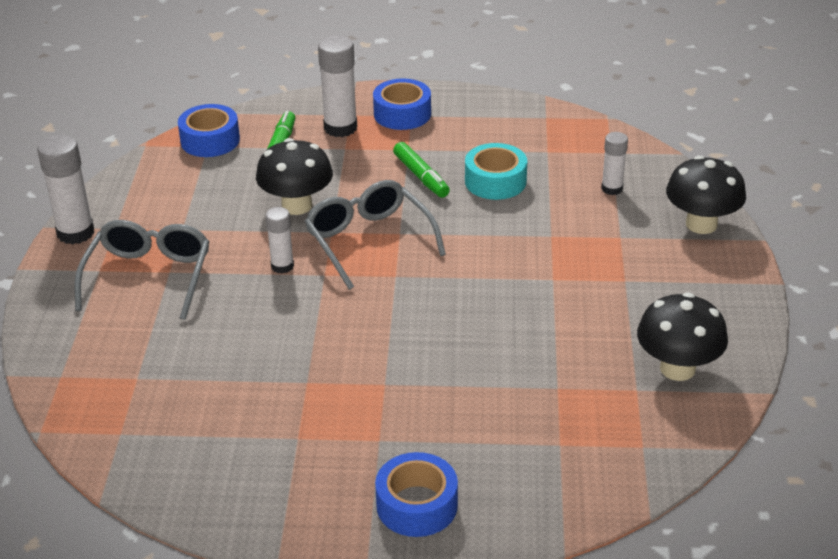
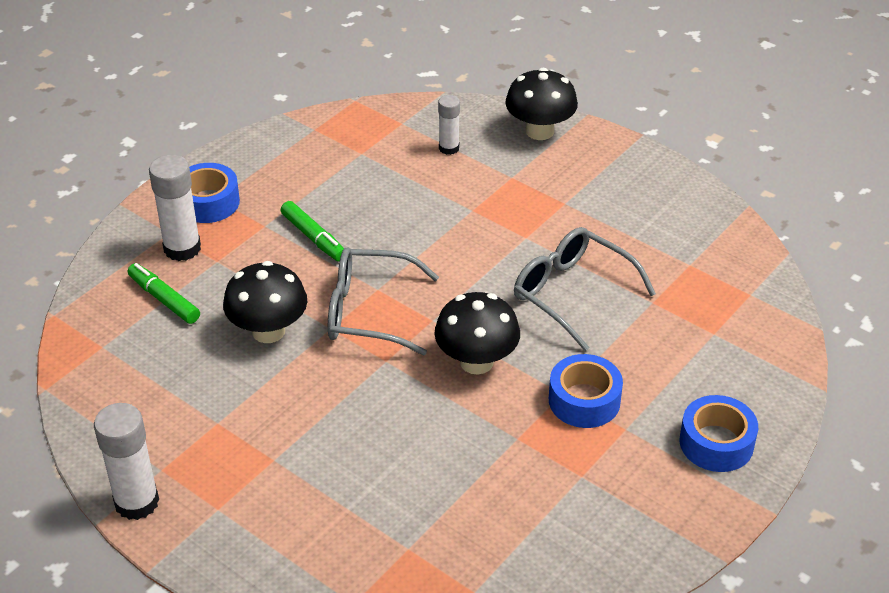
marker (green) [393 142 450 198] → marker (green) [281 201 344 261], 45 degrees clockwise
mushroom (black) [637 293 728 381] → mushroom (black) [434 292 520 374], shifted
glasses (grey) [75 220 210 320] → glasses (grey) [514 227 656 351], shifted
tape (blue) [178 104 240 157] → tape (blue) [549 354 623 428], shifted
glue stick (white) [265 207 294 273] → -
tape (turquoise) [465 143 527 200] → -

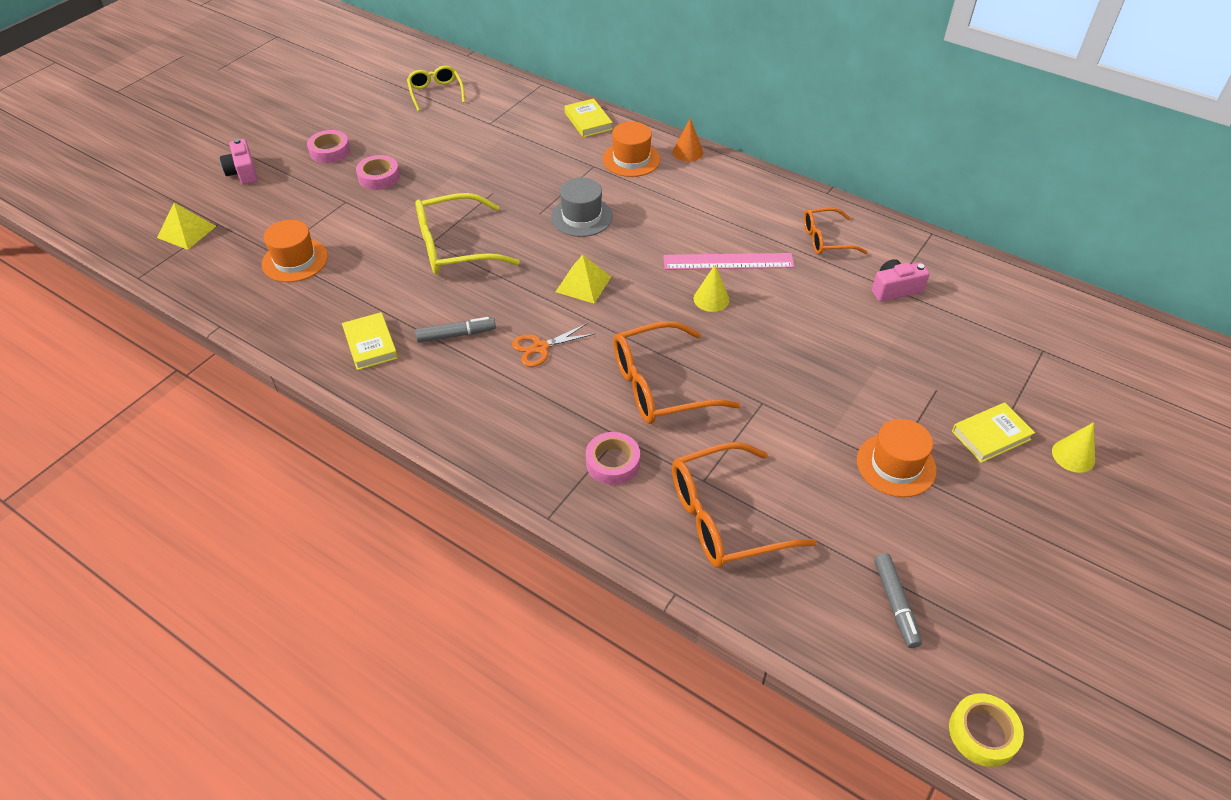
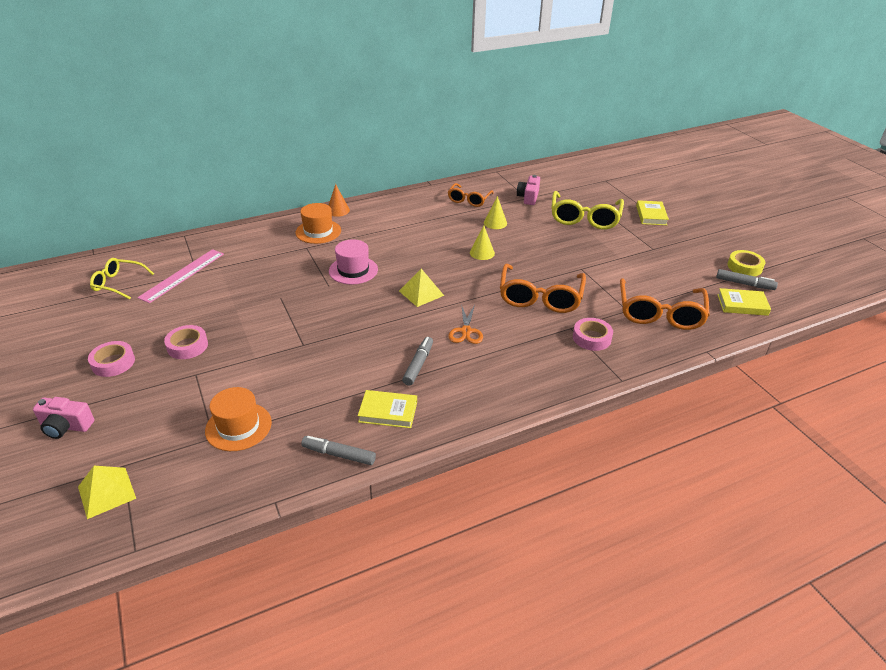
ruler (pink) [663 253 795 270] → ruler (pink) [137 249 224 303], shifted
- → marker (grey) [301 436 376 465]
hat (grey) [551 177 613 237] → hat (pink) [329 239 378 285]
cone (yellow) [1052 422 1095 473] → cone (yellow) [484 196 507 229], shifted
glasses (yellow) [415 193 520 274] → glasses (yellow) [551 191 624 229], shifted
book (yellow) [564 98 613 137] → book (yellow) [717 288 771 316], shifted
tape (yellow) [949 693 1024 767] → tape (yellow) [727 250 765 276], shifted
hat (orange) [857 419 937 497] → -

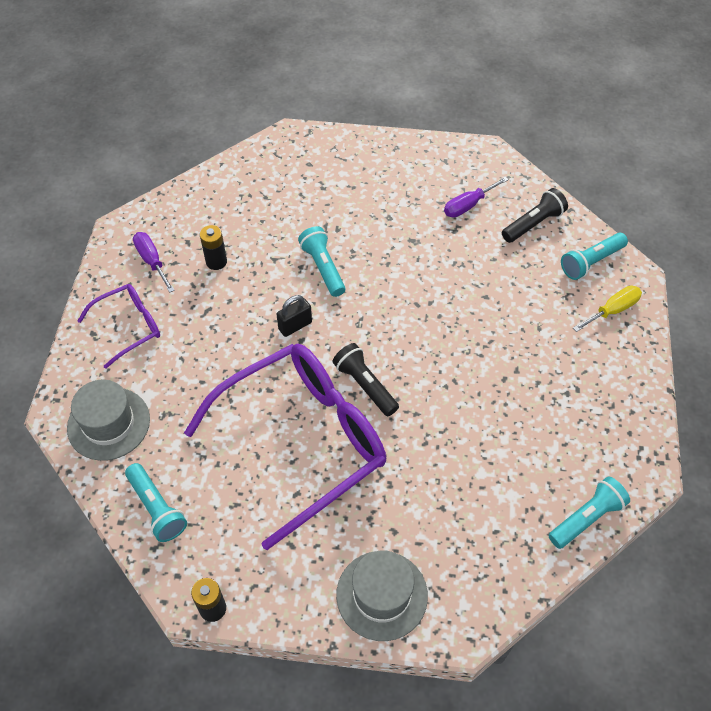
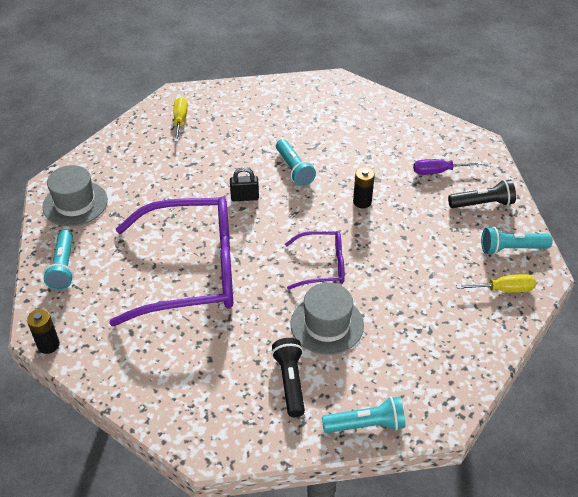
screwdriver (purple) [133 232 175 293] → screwdriver (yellow) [173 97 188 141]
flashlight (black) [332 343 399 416] → flashlight (black) [272 338 305 417], shifted
flashlight (turquoise) [298 226 345 297] → flashlight (turquoise) [276 139 316 186], 150 degrees clockwise
glasses (purple) [77 284 160 369] → glasses (purple) [285 231 345 290], shifted
hat (grey) [336 550 428 641] → hat (grey) [290 282 364 355], shifted
battery (black) [200 225 227 270] → battery (black) [353 167 375 208], shifted

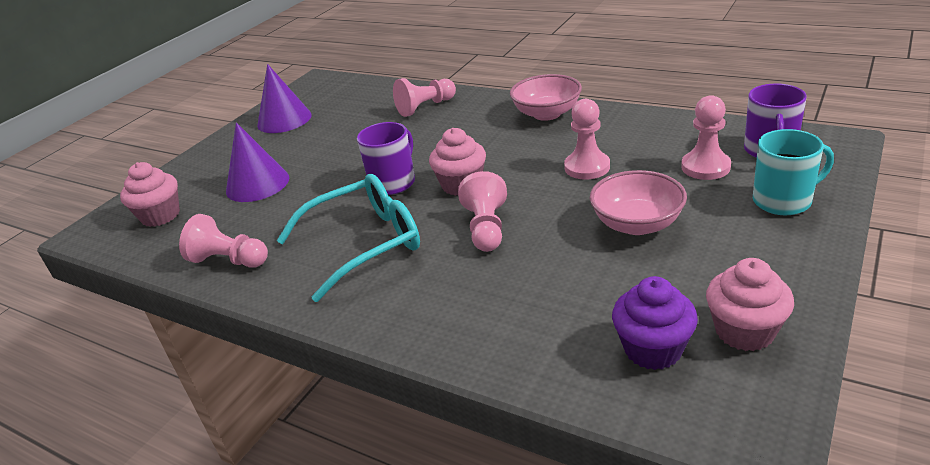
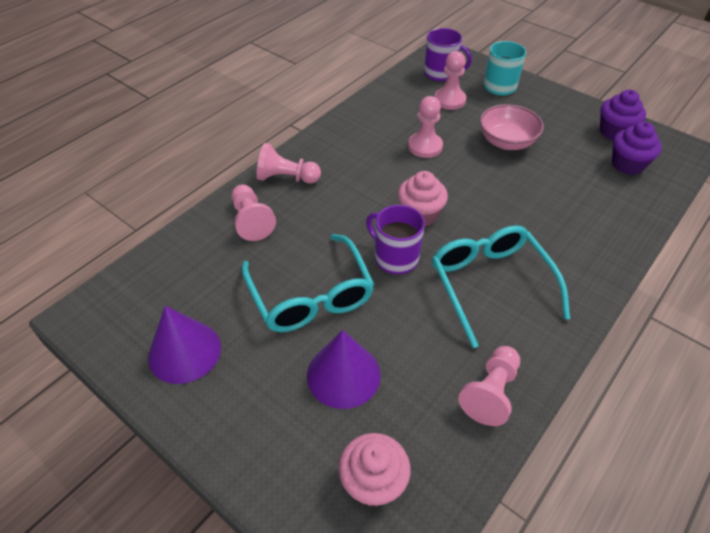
- → glasses (turquoise) [242 234 374 332]
pawn (pink) [458 171 507 252] → pawn (pink) [256 143 321 184], shifted
cupcake (pink) [706 258 794 351] → cupcake (purple) [600 90 646 140]
bowl (pink) [510 74 582 121] → -

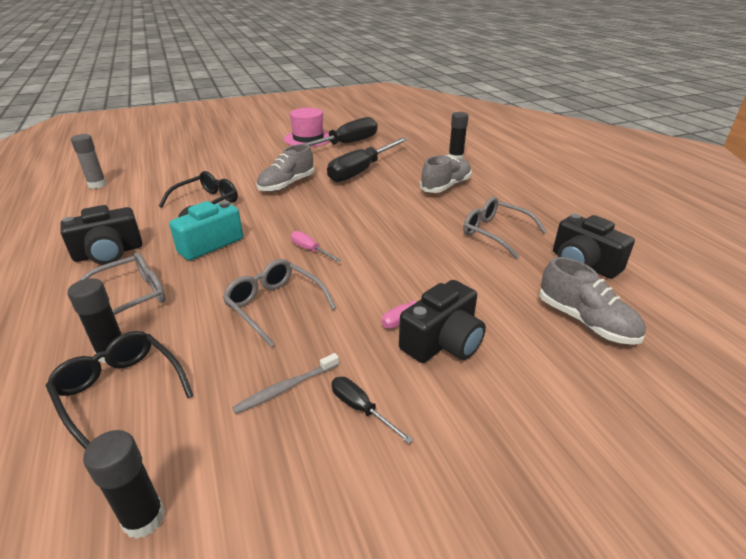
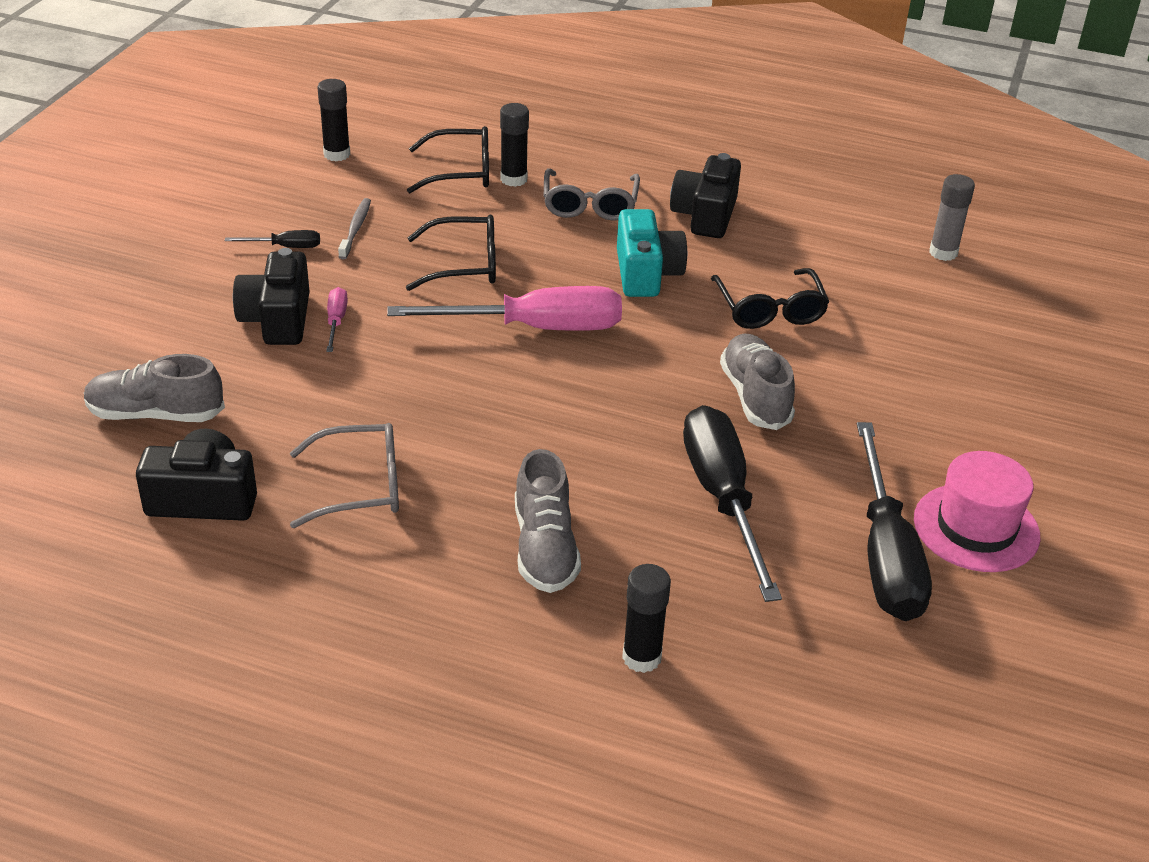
screwdriver (pink) [291 231 341 262] → screwdriver (pink) [387 286 622 331], x2.32
glasses (grey) [222 259 336 347] → glasses (black) [406 215 496 291]

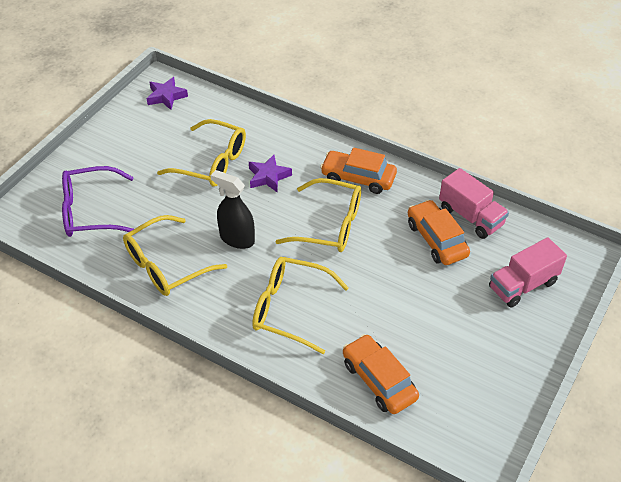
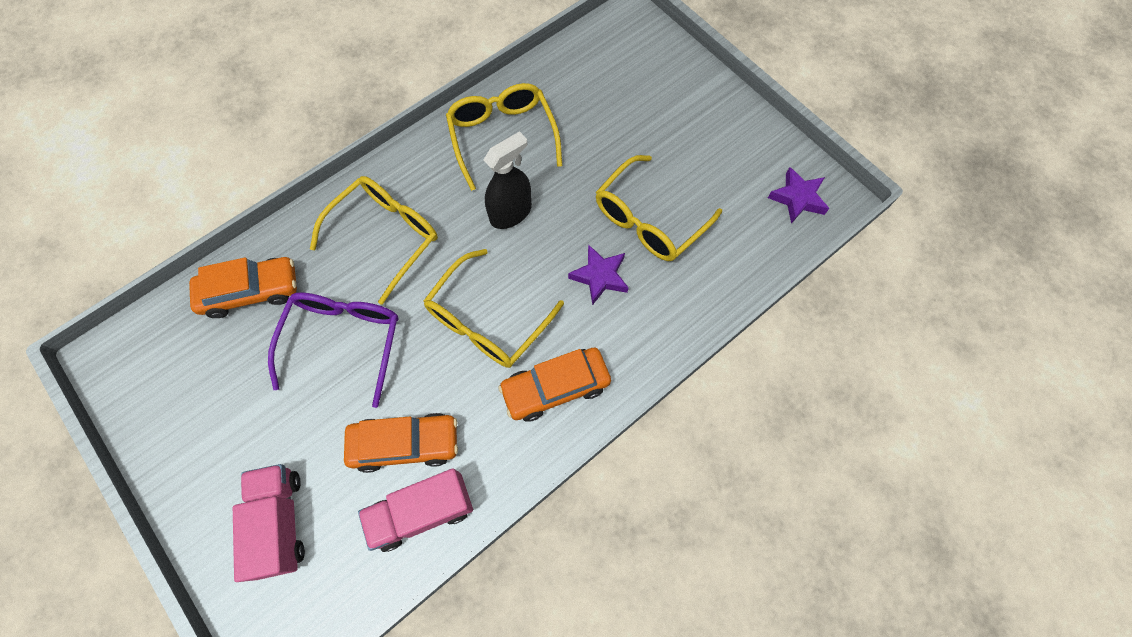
glasses (purple) [62 166 134 237] → glasses (purple) [268 292 398 408], shifted
car (orange) [320 147 397 194] → car (orange) [498 347 611 422], 150 degrees counterclockwise

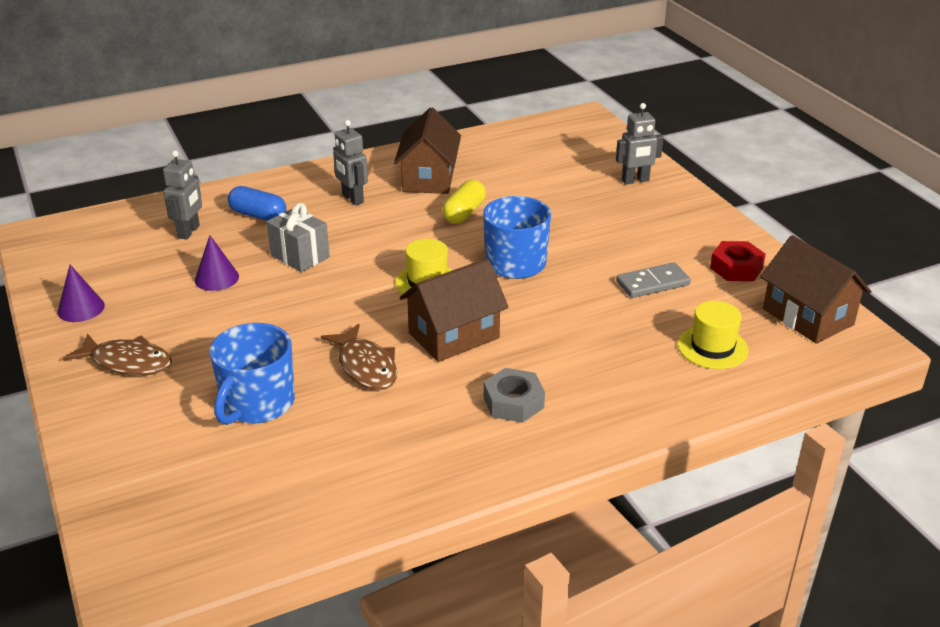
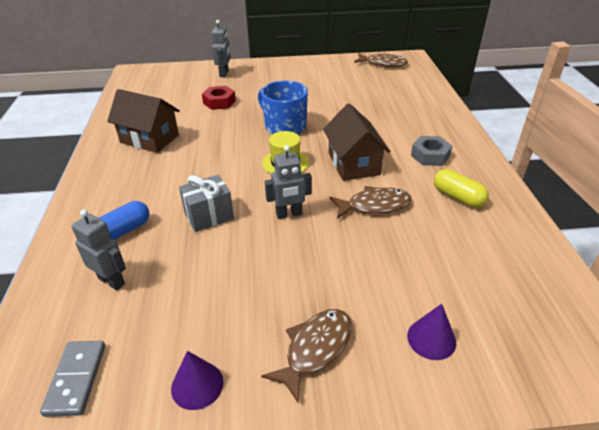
domino (grey) [616 262 691 298] → domino (grey) [40 341 105 417], shifted
nut (red) [710 241 766 281] → nut (red) [202 86 236 110], shifted
robot (grey) [333 120 368 206] → robot (grey) [265 145 312 219], shifted
house (brown) [760 235 872 344] → fish (brown) [354 53 408 67]
cone (purple) [195 235 239 291] → cone (purple) [407 304 456 360], shifted
capsule (yellow) [442 180 486 224] → capsule (yellow) [434 169 489 207], shifted
mug (blue) [210 323 295 425] → -
hat (yellow) [678 301 748 369] → -

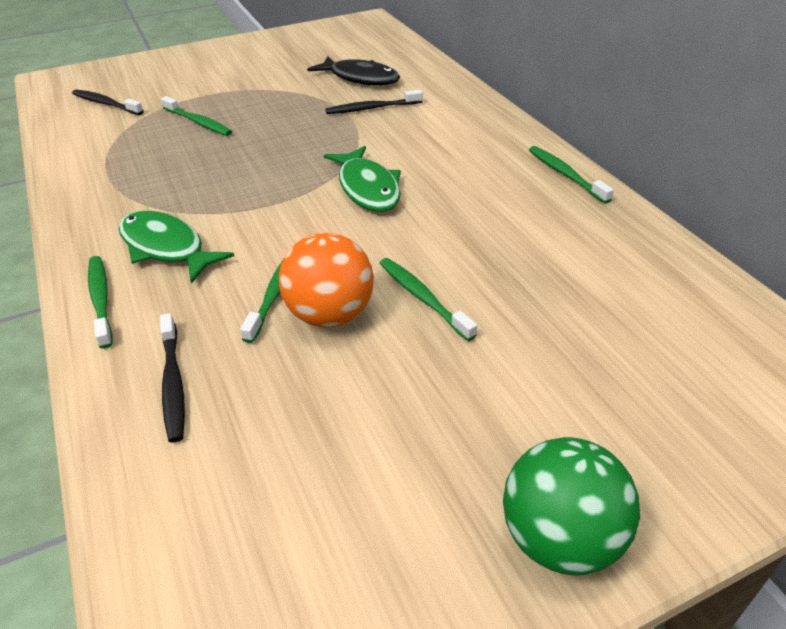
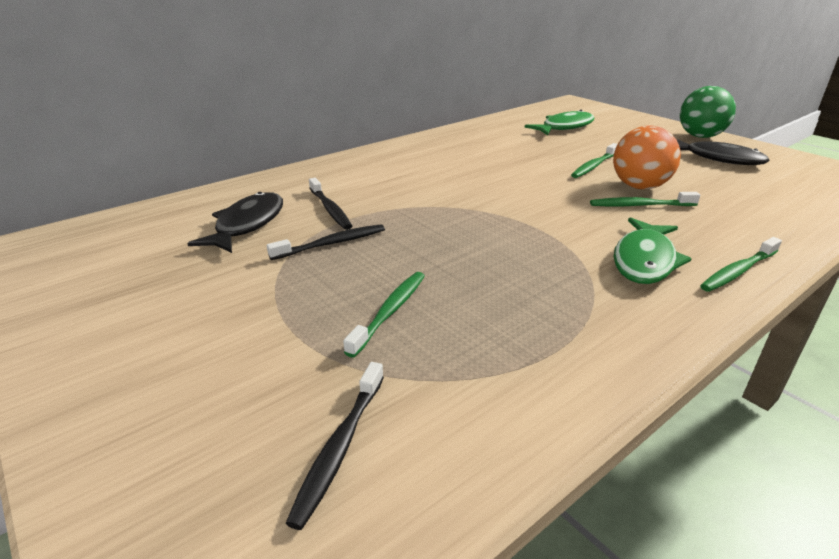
toothbrush (black) [160 313 185 443] → toothbrush (black) [267 224 385 260], shifted
fish (green) [324 146 401 212] → fish (green) [525 110 595 135], shifted
- → fish (black) [676 139 770 165]
toothbrush (green) [529 146 614 204] → -

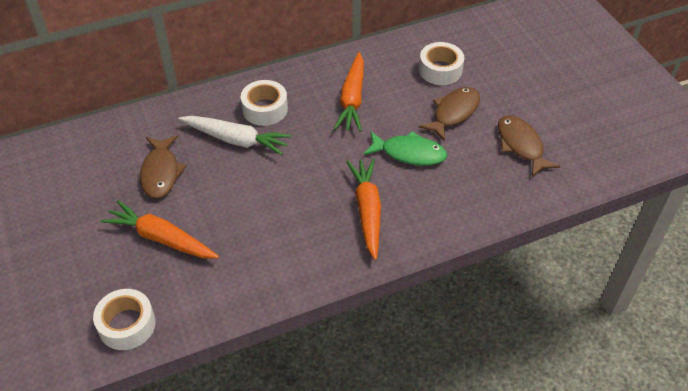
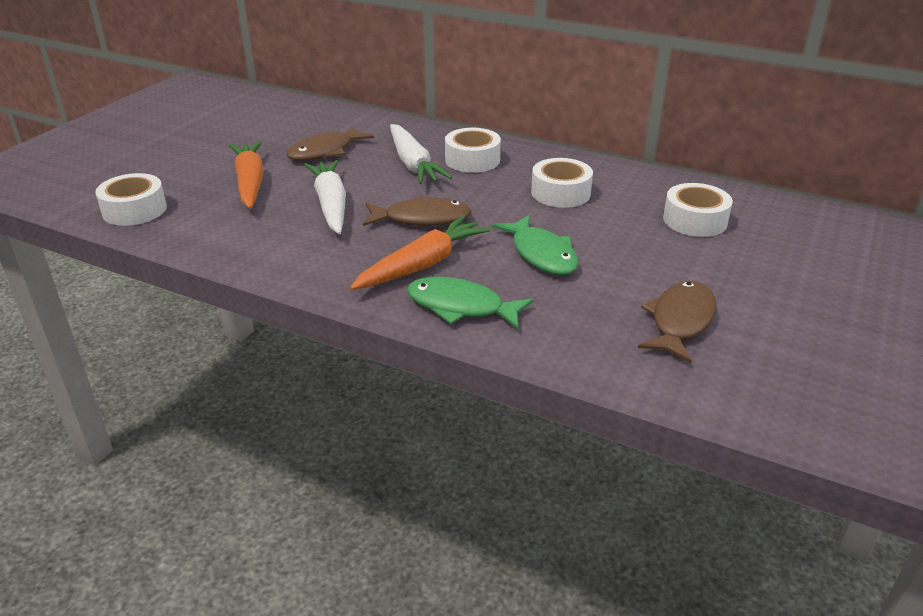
- → carrot (white) [304 160 346 234]
fish (brown) [418 87 480 141] → fish (brown) [363 196 471 226], shifted
- → fish (green) [407 277 534 329]
carrot (orange) [334 52 364 132] → tape (white) [531 158 593 208]

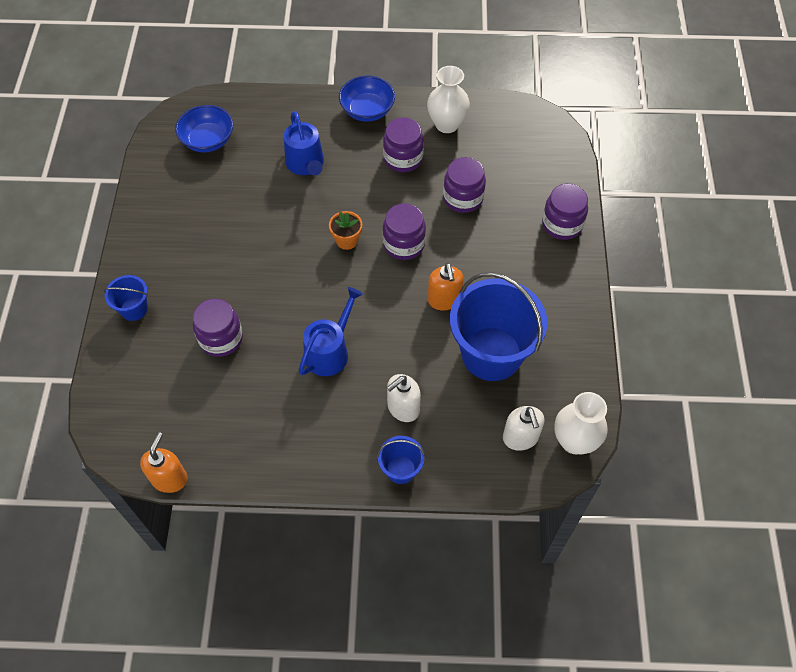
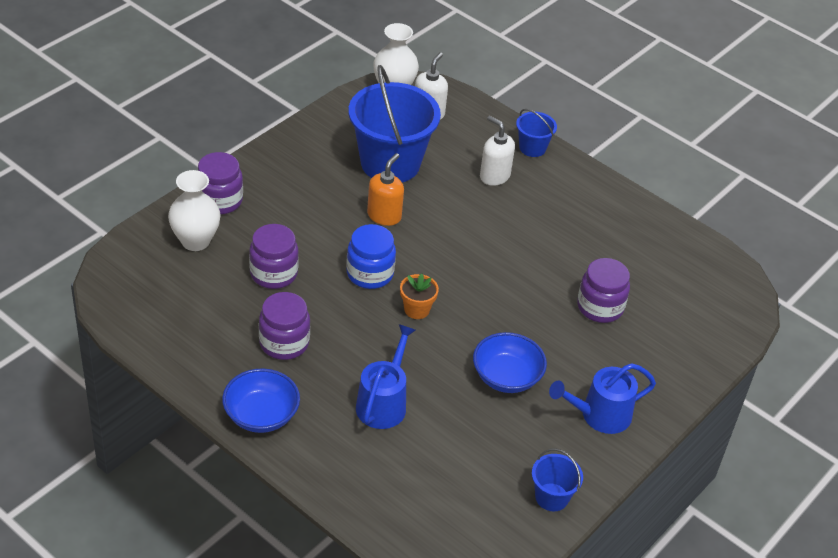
vase (white) [427 66 470 133] → vase (white) [168 170 221 251], shifted
jar (purple) [383 203 426 260] → jar (blue) [346 224 396 289]
bowl (blue) [175 105 233 153] → bowl (blue) [473 332 547 393], shifted
soap dispenser (white) [386 374 421 422] → soap dispenser (white) [480 116 515 186], 135 degrees counterclockwise
bucket (blue) [103 275 148 321] → bucket (blue) [532 448 583 511], shifted
watering can (blue) [299 287 363 376] → watering can (blue) [549 363 656 434], shifted
soap dispenser (orange) [140 432 187 493] → -

